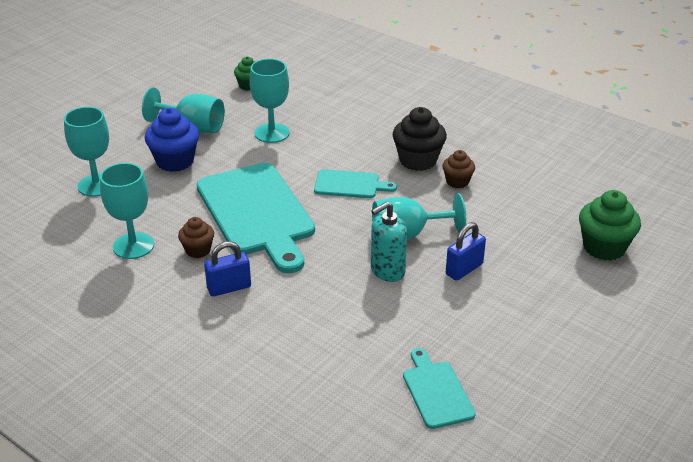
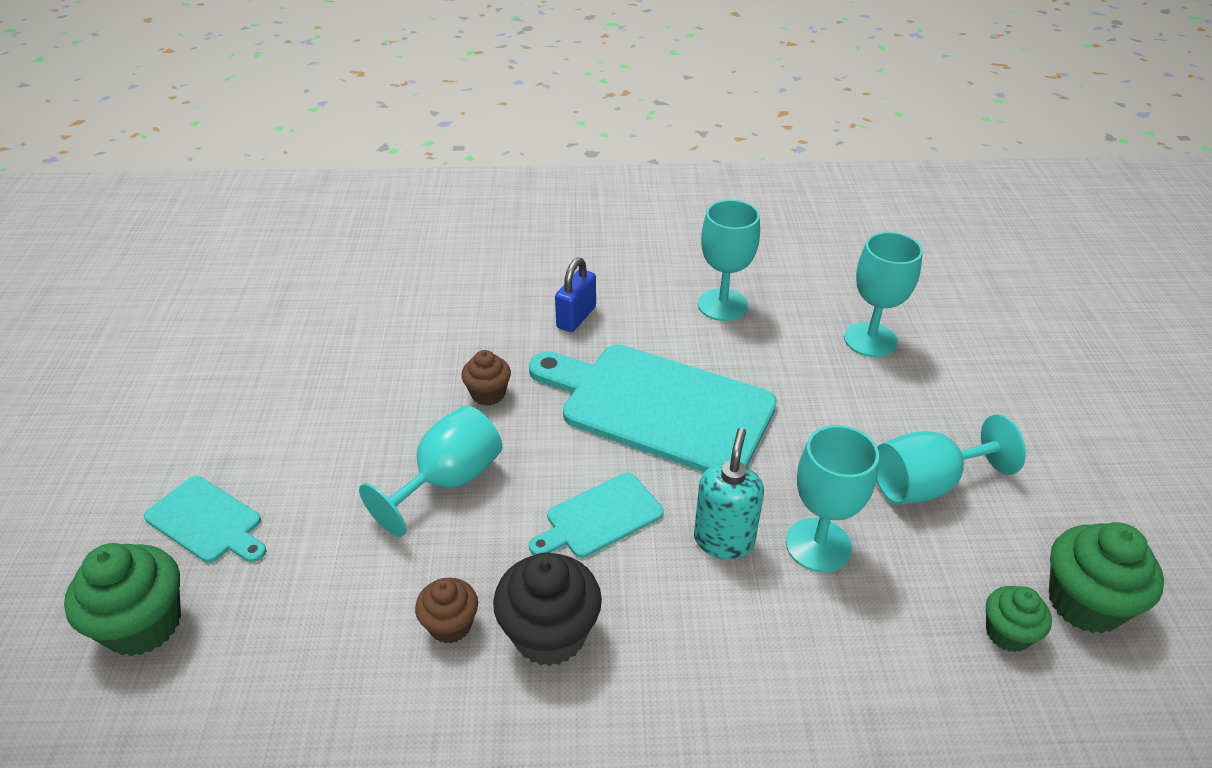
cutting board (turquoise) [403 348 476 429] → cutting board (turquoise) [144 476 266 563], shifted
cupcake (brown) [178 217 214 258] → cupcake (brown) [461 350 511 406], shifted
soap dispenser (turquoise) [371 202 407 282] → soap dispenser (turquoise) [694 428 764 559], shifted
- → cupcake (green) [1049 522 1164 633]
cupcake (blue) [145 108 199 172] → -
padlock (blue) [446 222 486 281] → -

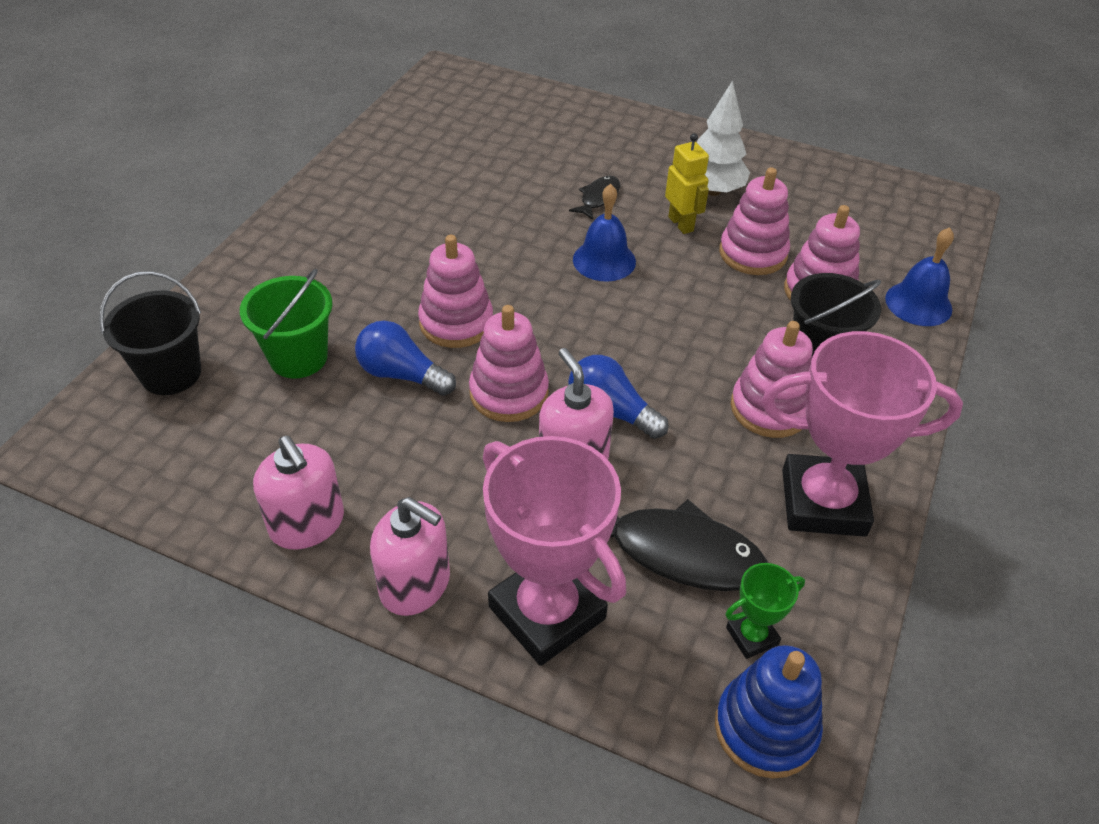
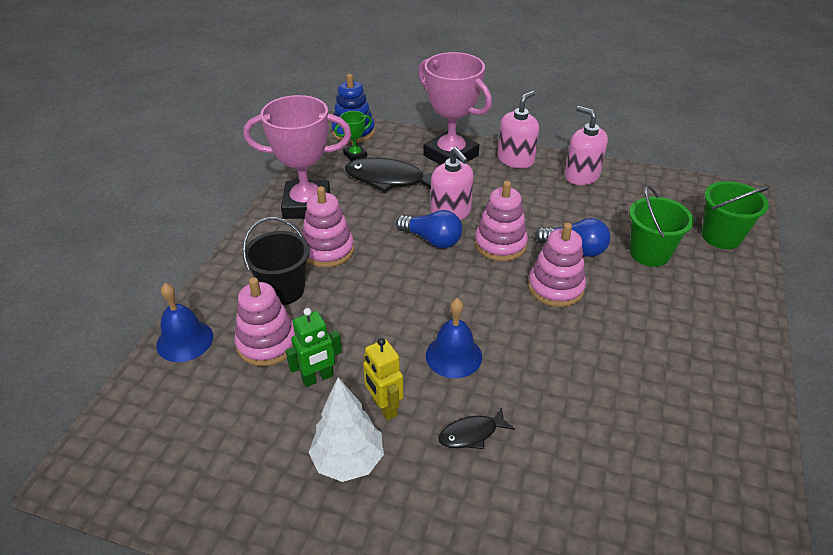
stacking toy (pink) [719 167 790 275] → robot (green) [285 308 342 387]
fish (black) [569 176 620 220] → fish (black) [438 407 515 449], 45 degrees clockwise
soap dispenser (pink) [370 497 450 616] → soap dispenser (pink) [498 91 539 168], 105 degrees clockwise
bucket (black) [99 271 201 395] → bucket (green) [702 181 770 249]

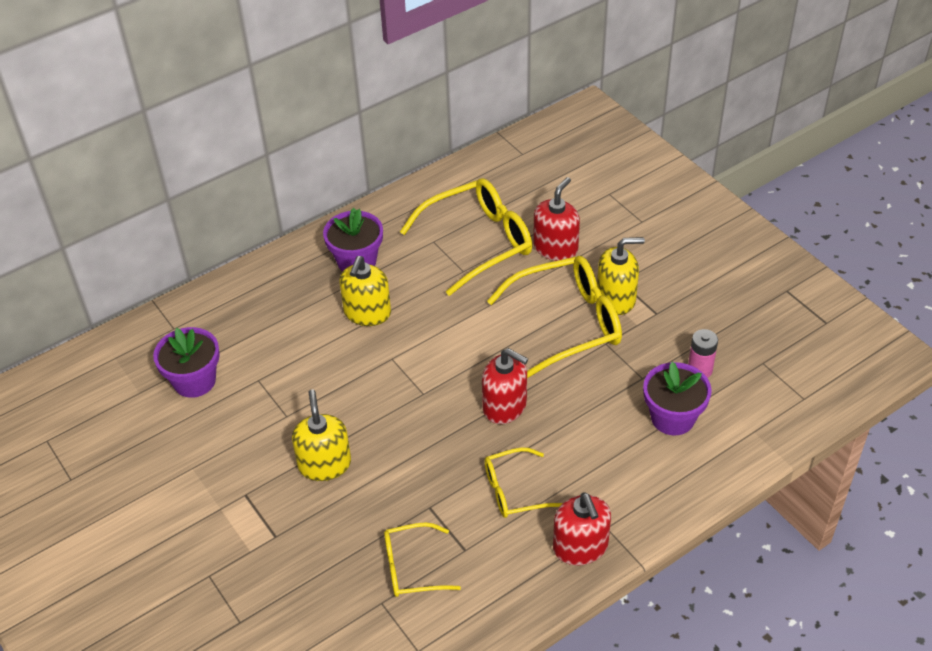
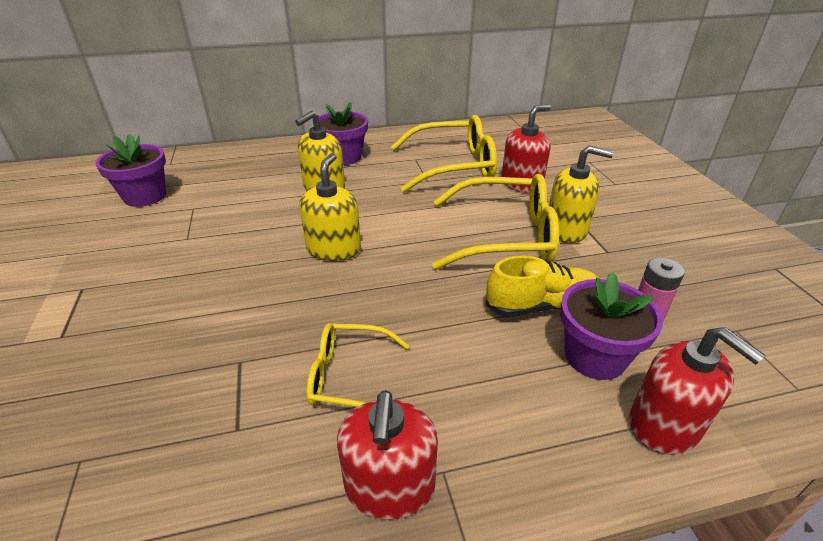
soap dispenser (yellow) [292 389 351 481] → soap dispenser (yellow) [299 153 361 261], shifted
- → shoe (yellow) [485 256 600 317]
soap dispenser (red) [482 348 528 424] → soap dispenser (red) [629 327 765 454], shifted
glasses (yellow) [384 522 461 597] → -

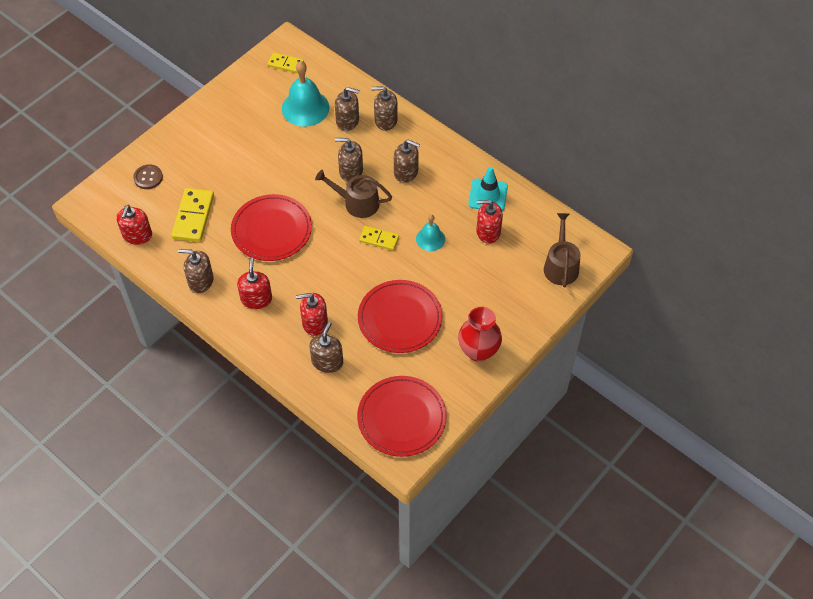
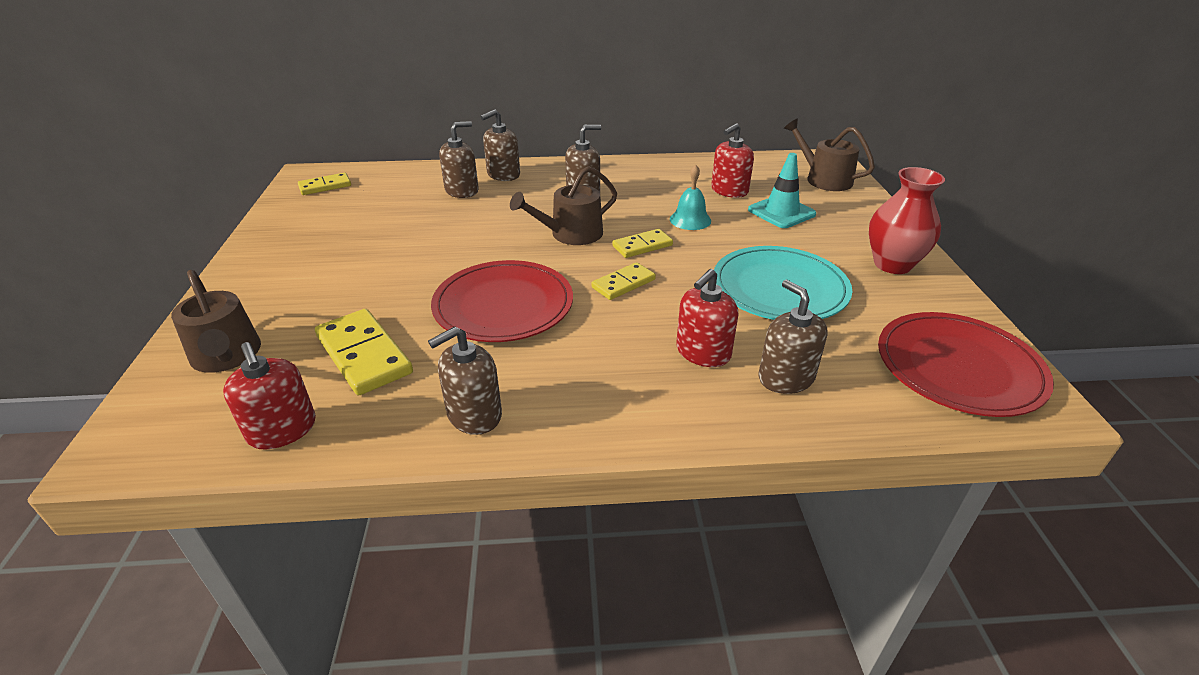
button (brown) [133 164 163 189] → watering can (brown) [171 270 261 373]
- → domino (yellow) [592 262 656 300]
plate (red) [358 280 443 353] → plate (turquoise) [714 246 852 320]
traffic cone (turquoise) [468 167 508 211] → traffic cone (turquoise) [748 153 816 228], shifted
soap dispenser (red) [237 258 272 309] → -
bell (turquoise) [282 61 329 127] → -
soap dispenser (brown) [335 138 363 182] → -

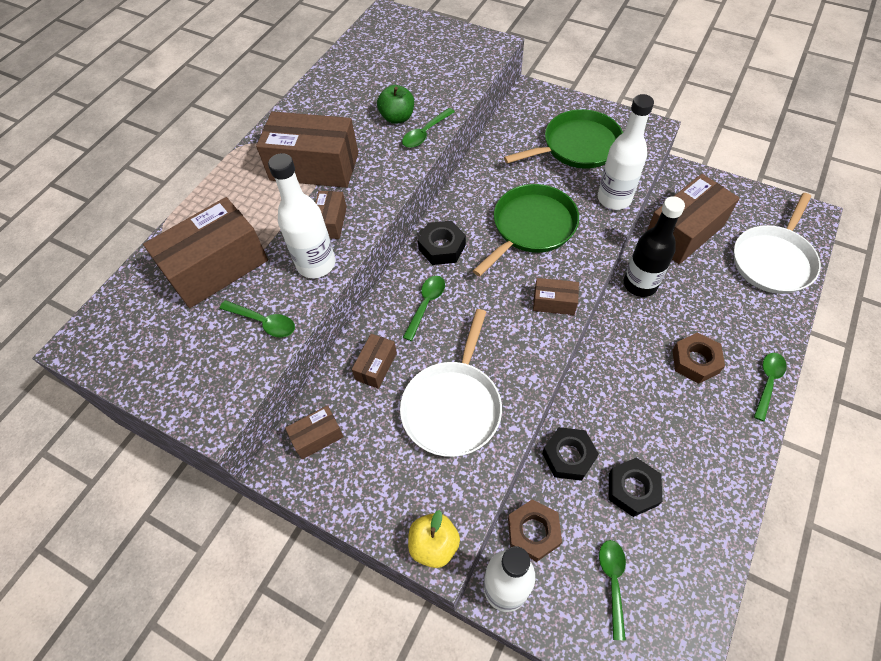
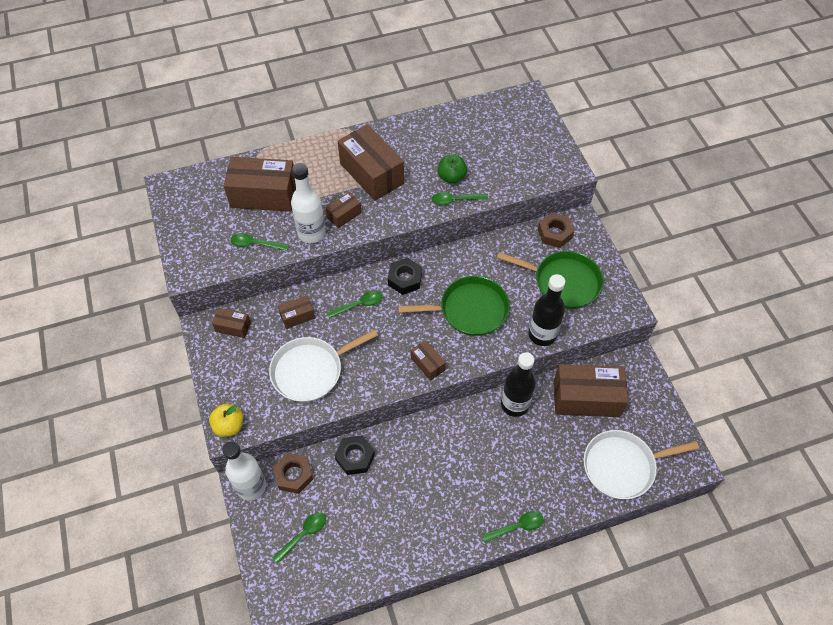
spoon (green) [219 300 295 338] → spoon (green) [230 233 289 251], 120 degrees clockwise
bottle (white) [598 94 654 210] → bottle (black) [528 274 565 346]
nut (brown) [672 332 725 384] → nut (brown) [538 213 574 248], shifted
nut (black) [609 457 663 517] → -

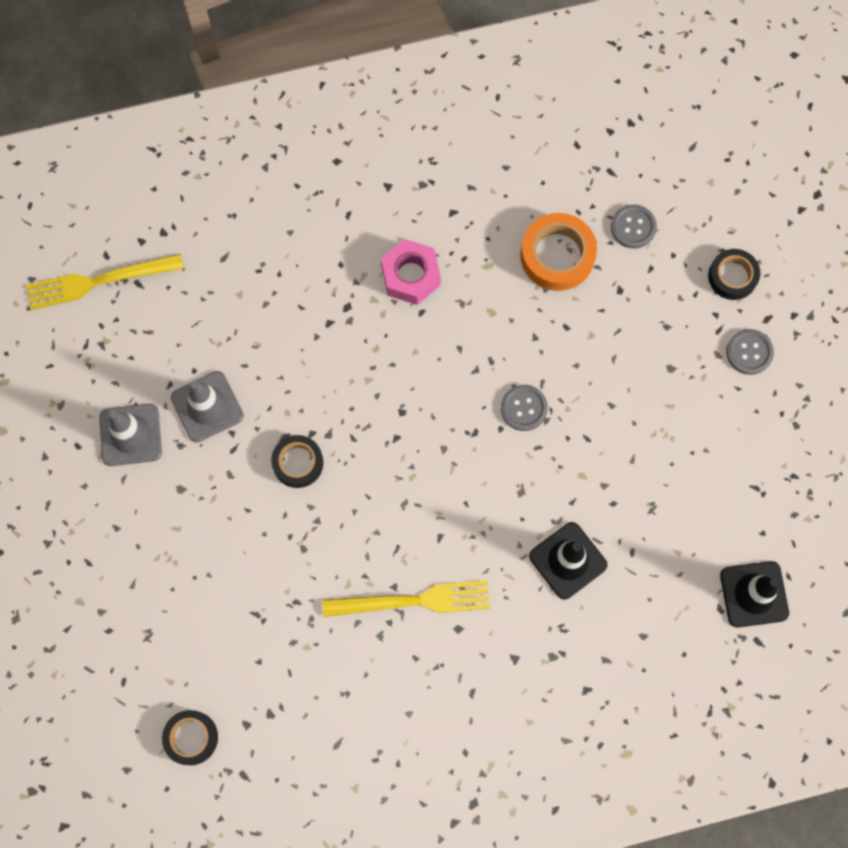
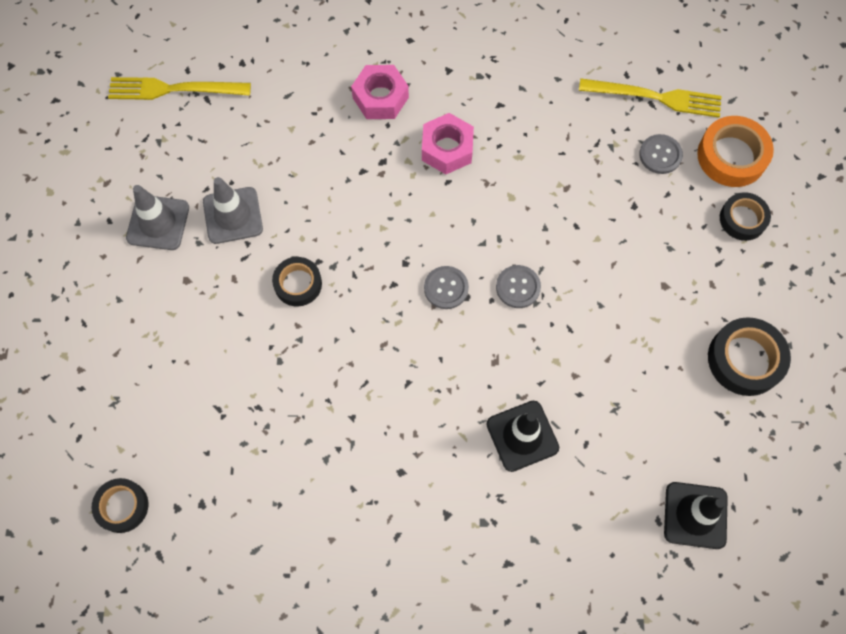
- → nut (pink) [351 65 409 119]
button (grey) [726 329 774 375] → button (grey) [424 266 469 309], shifted
fork (yellow) [322 580 490 617] → fork (yellow) [579 78 722 118], shifted
tape (orange) [521 213 597 291] → tape (orange) [697 116 774 187], shifted
- → tape (black) [708 317 791 396]

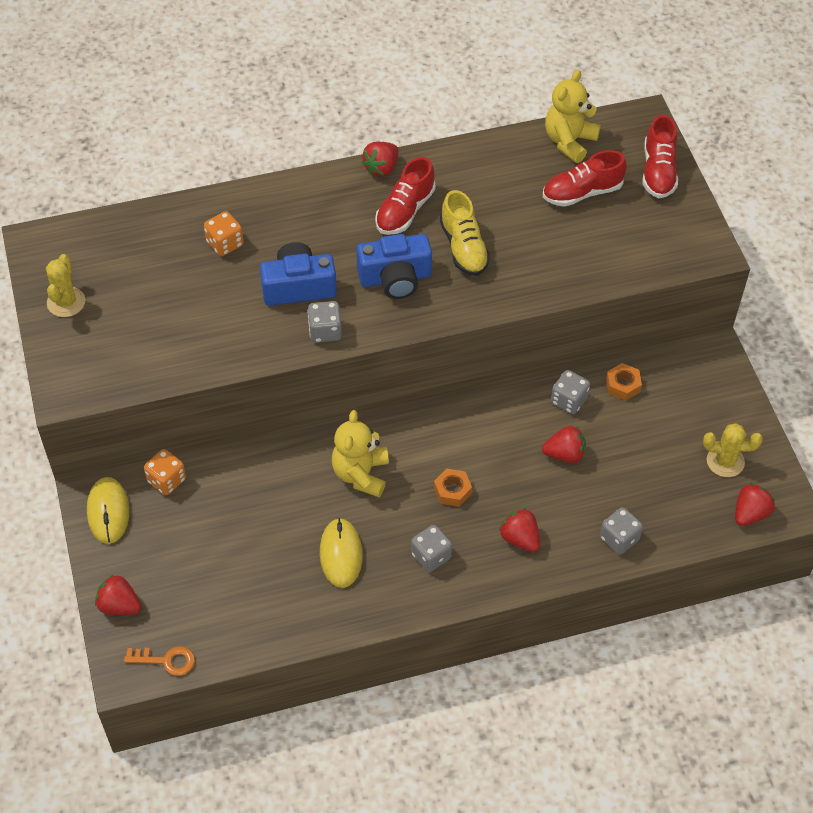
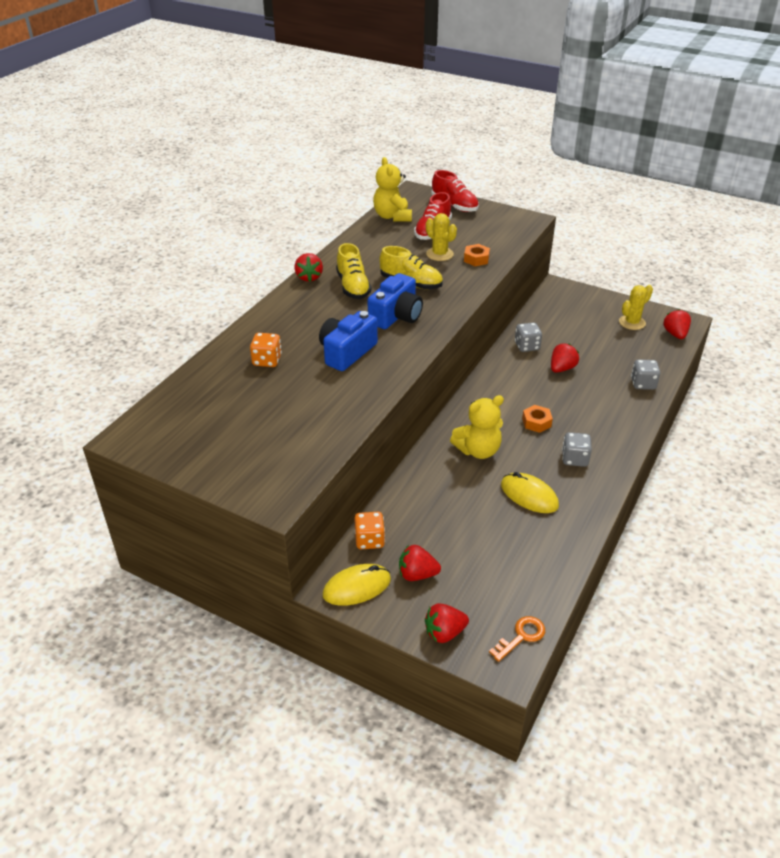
mouse (yellow) [87 477 130 544] → mouse (yellow) [323 564 391 606], 60 degrees counterclockwise
shoe (red) [375 157 436 235] → shoe (yellow) [336 243 371 299]
strawberry (red) [499 508 540 552] → strawberry (red) [399 545 441 581], shifted
cactus (yellow) [46 254 85 317] → cactus (yellow) [426 213 457 261], shifted
teddy bear (yellow) [332 410 389 497] → teddy bear (yellow) [450 395 504 459], 75 degrees counterclockwise
nut (orange) [606 363 642 401] → nut (orange) [464 244 490 266], shifted
dice (grey) [307 301 342 343] → -

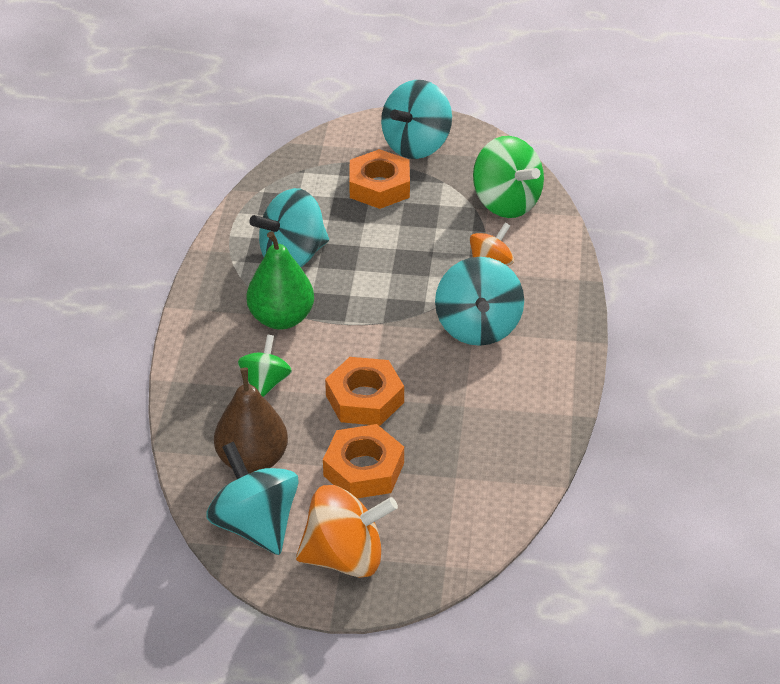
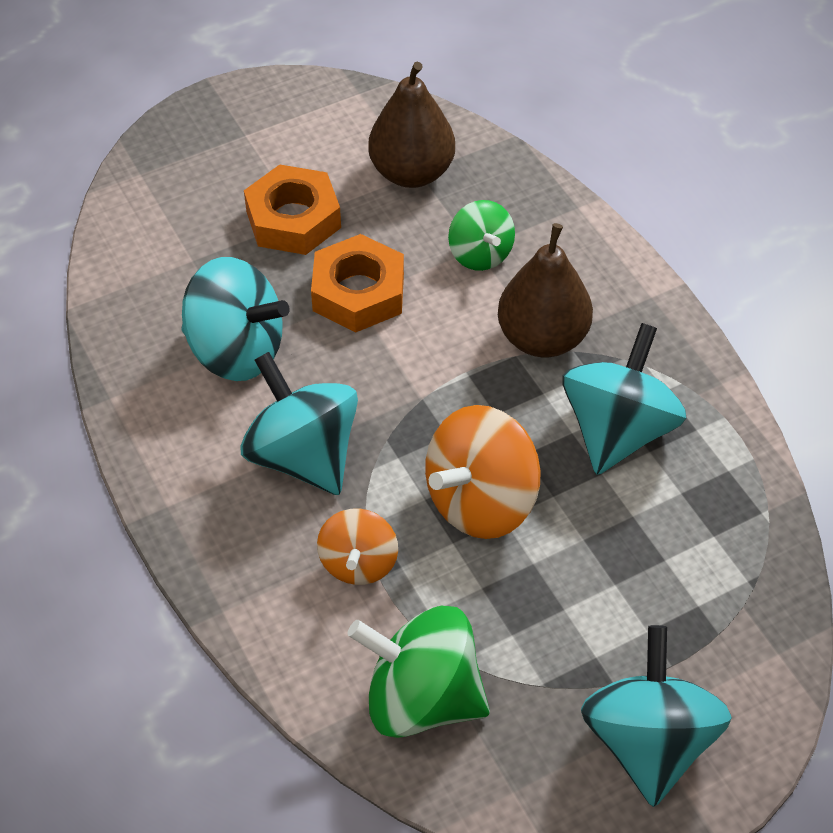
spinning top (turquoise) [206 442 299 555] → spinning top (turquoise) [181 257 290 381], shifted
spinning top (orange) [296 485 398 578] → spinning top (orange) [425 405 541 539], shifted
pear (green) [246 231 314 330] → pear (brown) [498 223 593 357]
nut (orange) [349 149 410 209] → -

